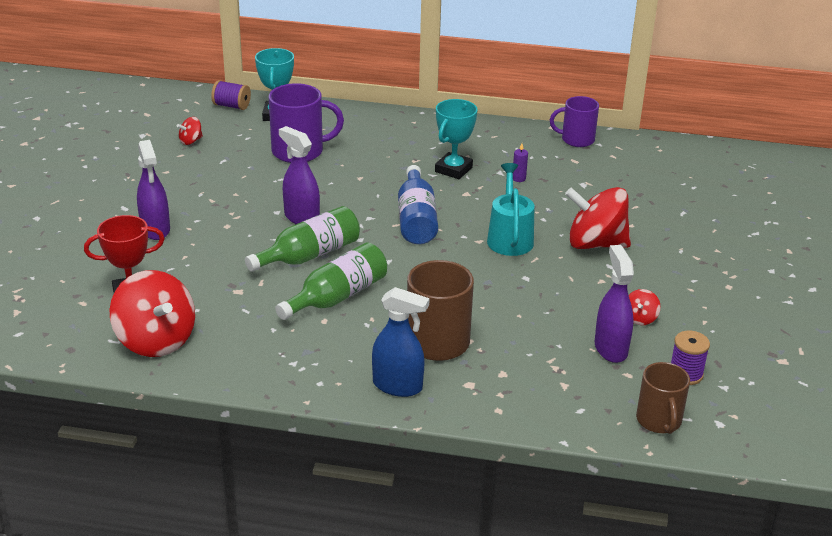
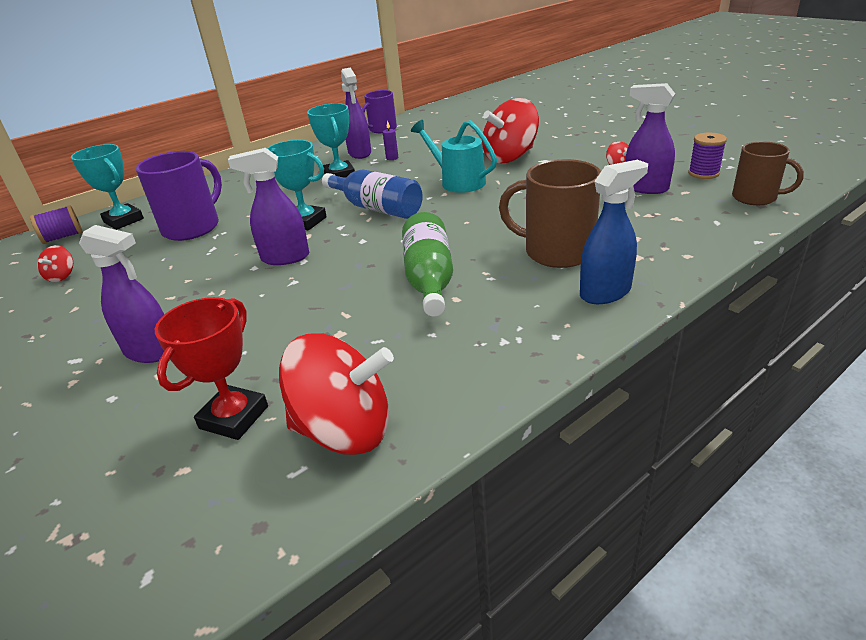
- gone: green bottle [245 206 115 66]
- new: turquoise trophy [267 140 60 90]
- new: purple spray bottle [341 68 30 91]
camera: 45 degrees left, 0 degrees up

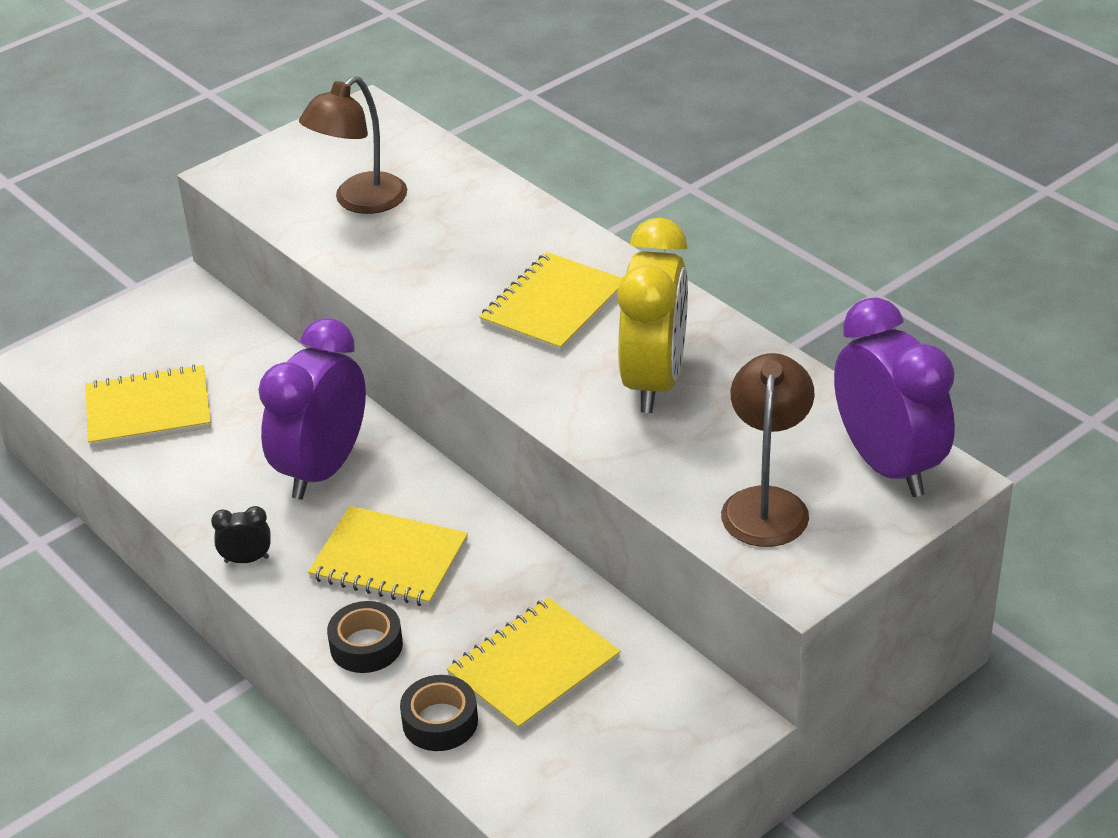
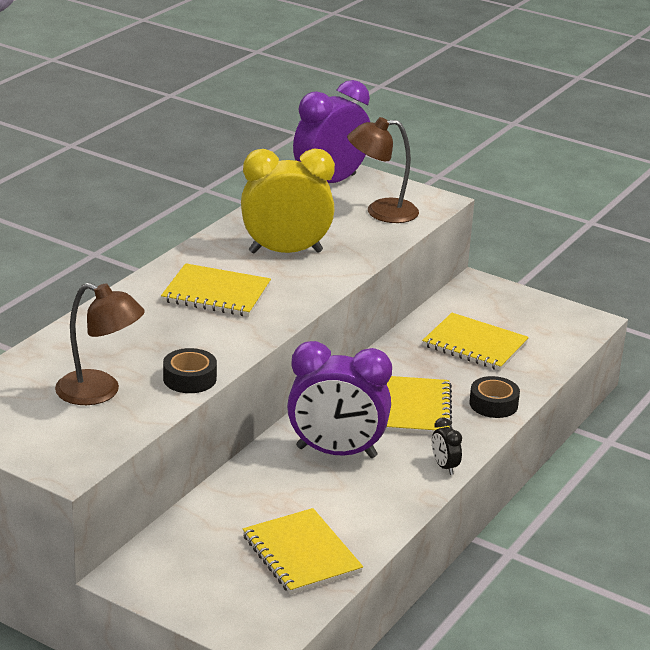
- shifted: black tape [400 675 78 76] to [163 348 54 45]
camera: 110 degrees left, 10 degrees down

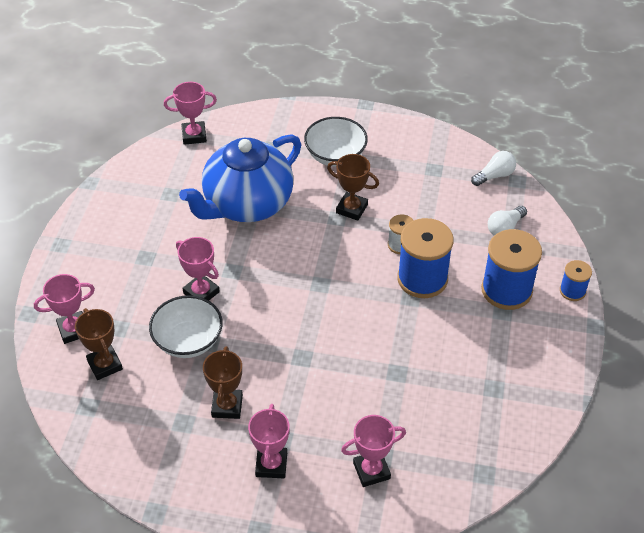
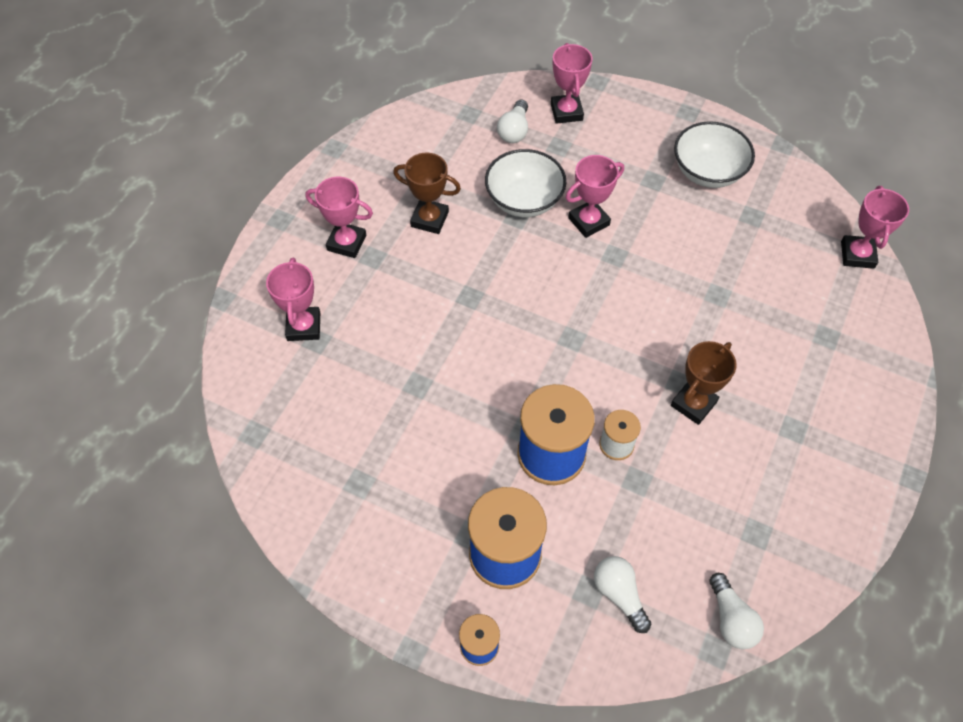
- gone: blue teapot [179 134 122 88]
- shifted: white bowl [304 117 64 50] to [674 121 81 67]
- swapped: brown trophy [75 308 48 72] to white light bulb [497 100 31 43]
camera: 105 degrees right, 10 degrees up

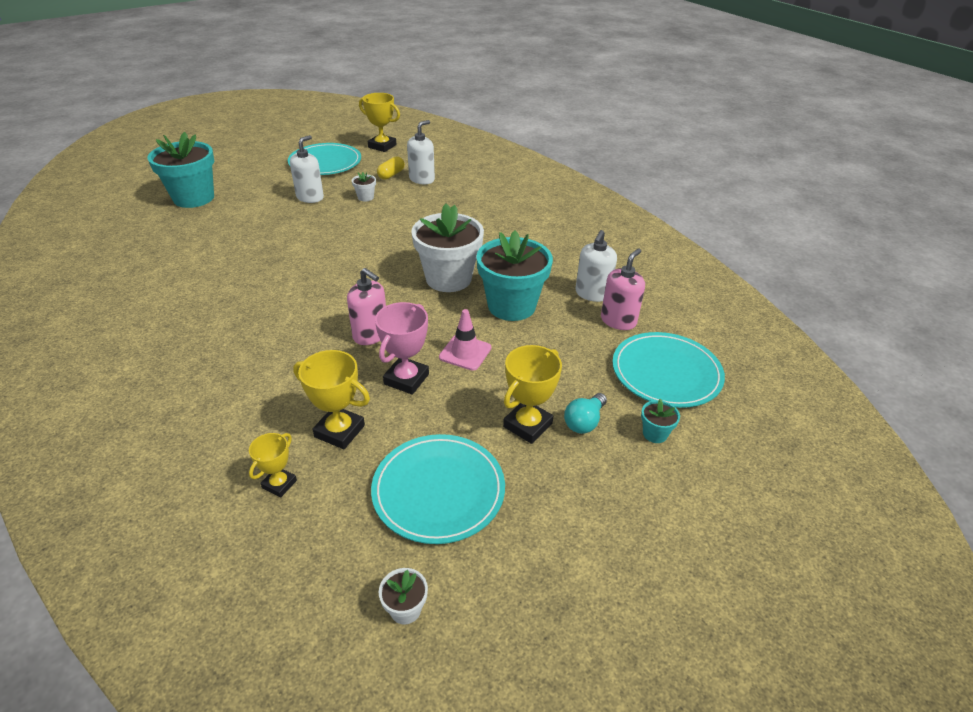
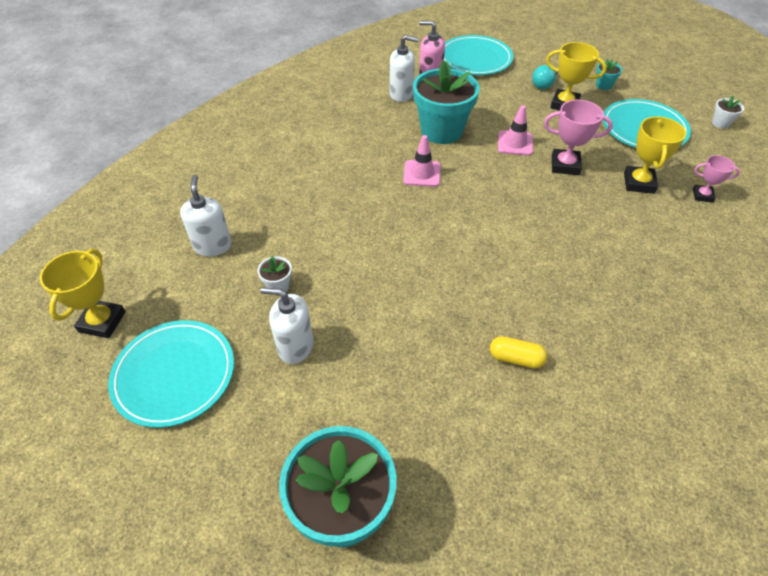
- gone: pink soap dispenser [347 268 39 77]
- shifted: yellow capsule [377 156 28 24] to [490 336 58 33]
- shifted: turquoise flower pot [641 399 39 44] to [596 59 26 31]
- swapped: white flower pot [411 204 73 88] to pink traffic cone [403 135 38 52]
- repainted: yellow trophy [249 433 48 64] to pink trophy [693 155 47 48]
- rotated: white soap dispenser [407 120 28 64] = [180 175 52 82] 60 degrees clockwise
- rotated: turquoise light bulb [564 393 43 41] = [532 65 26 24] 105 degrees clockwise
camera: 105 degrees left, 10 degrees up

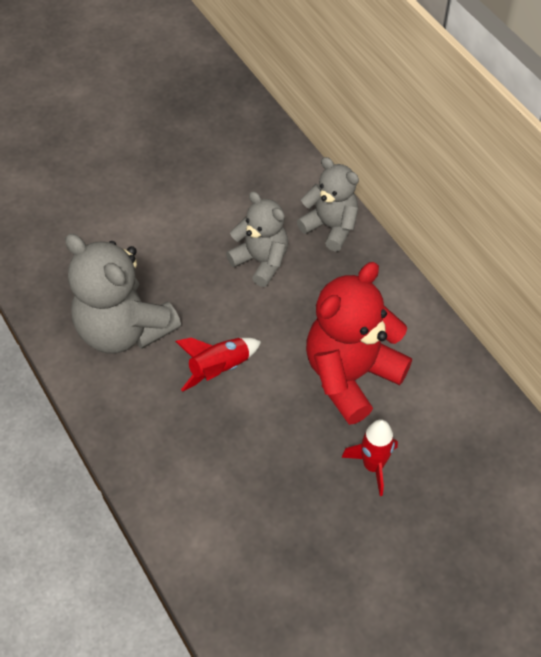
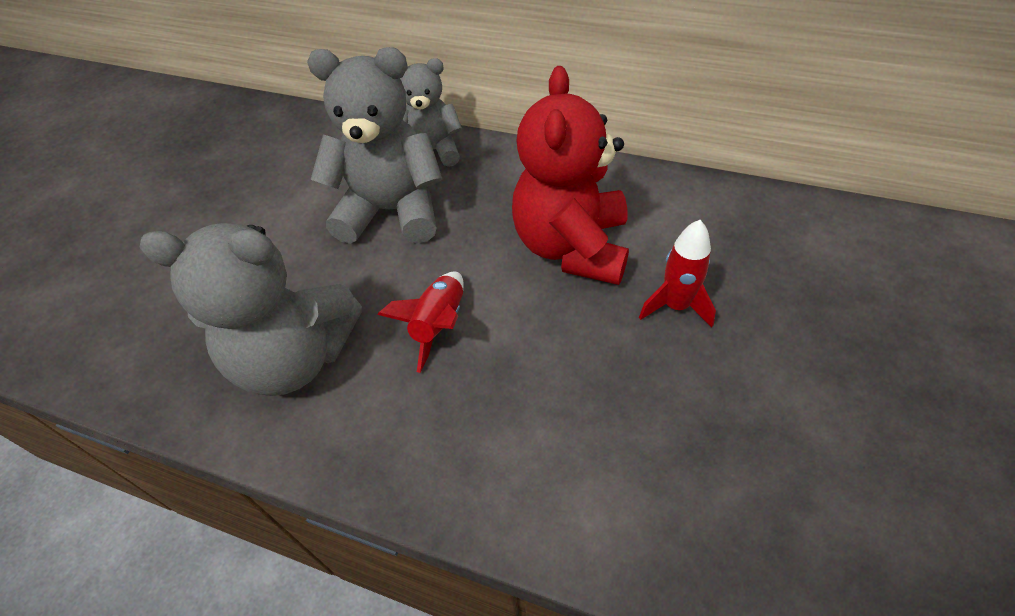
- scaled: grey teddy bear [226 191 62 96] = [307 47 135 197] x1.60
camera: 35 degrees left, 5 degrees down

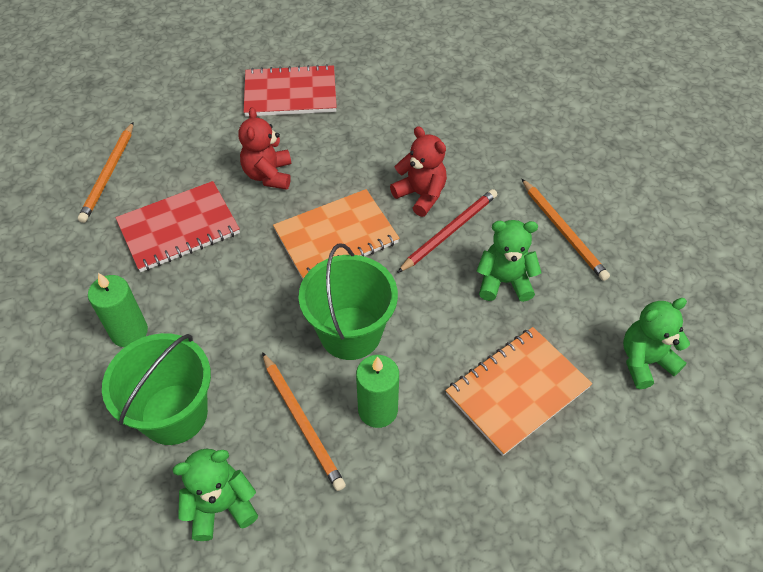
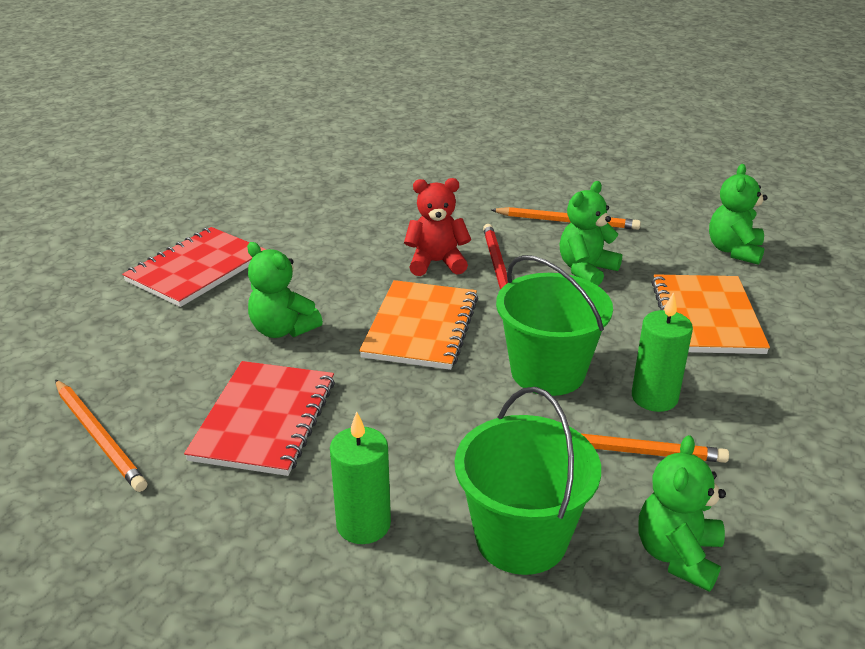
- repainted: red teddy bear [238 107 53 83] to green teddy bear [247 242 76 96]
camera: 50 degrees left, 20 degrees down

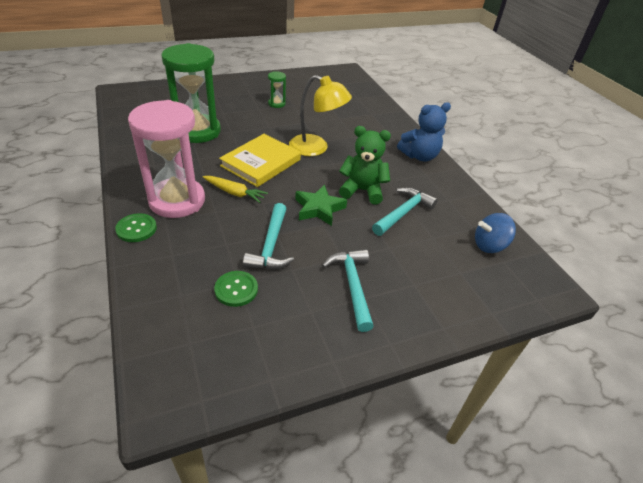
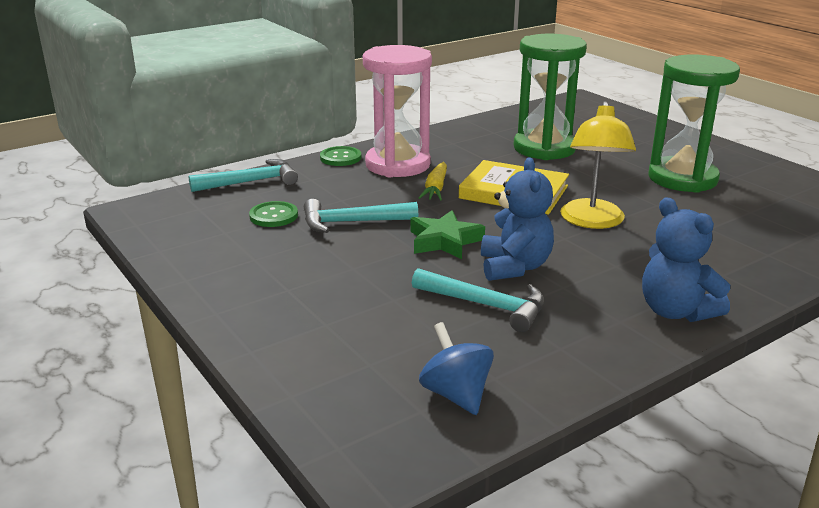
- shifted: turquoise hammer [322 249 52 83] to [189 159 109 33]
- repainted: green teddy bear [339 126 52 78] to blue teddy bear [481 158 73 123]
- scaled: green hourglass [268 71 18 37] = [649 54 91 139] x2.34
camera: 80 degrees right, 15 degrees down

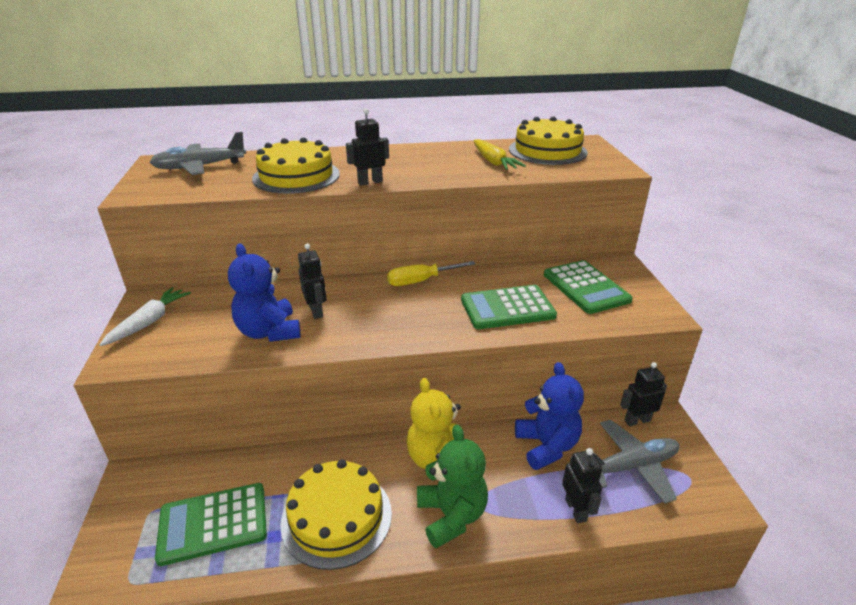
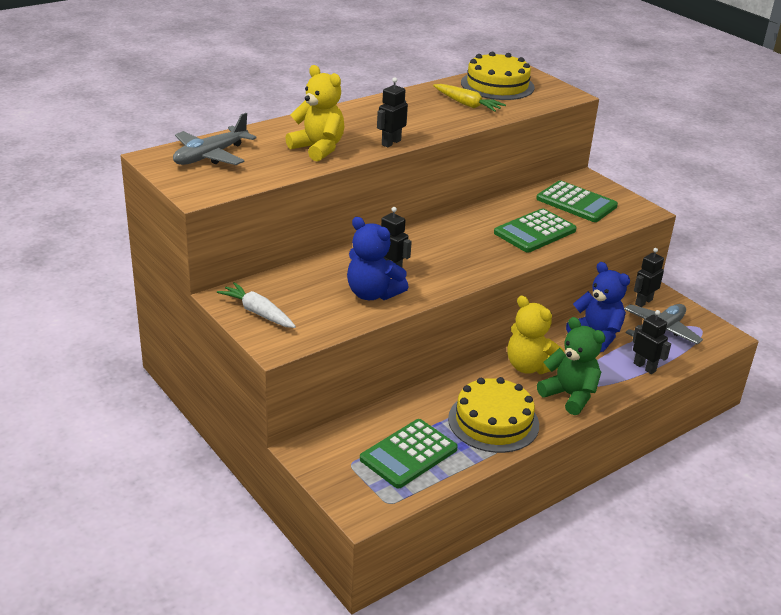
- gone: yellow screwdriver [387 261 88 25]
- swapped: yellow cake [252 137 88 57] to yellow teddy bear [285 65 60 97]
- rotated: white carrot [100 287 91 59] = [217 282 79 46] 45 degrees counterclockwise
camera: 30 degrees left, 0 degrees up

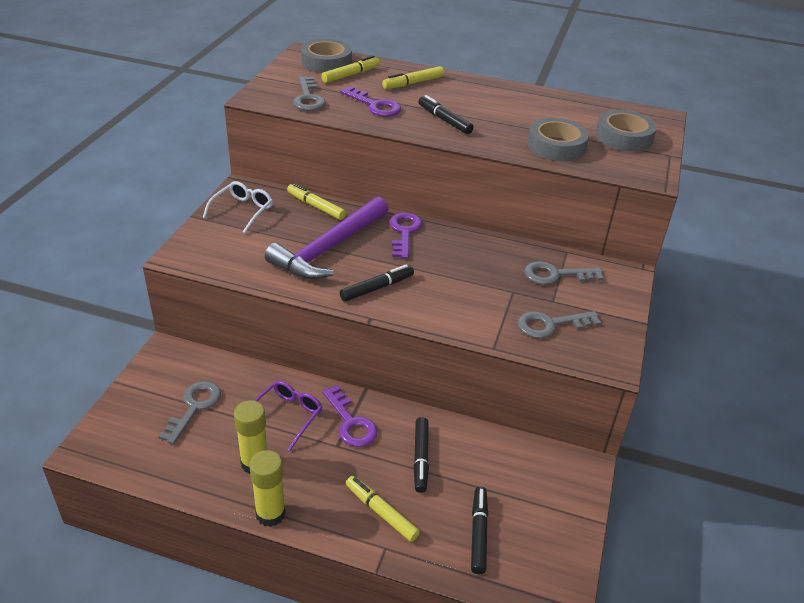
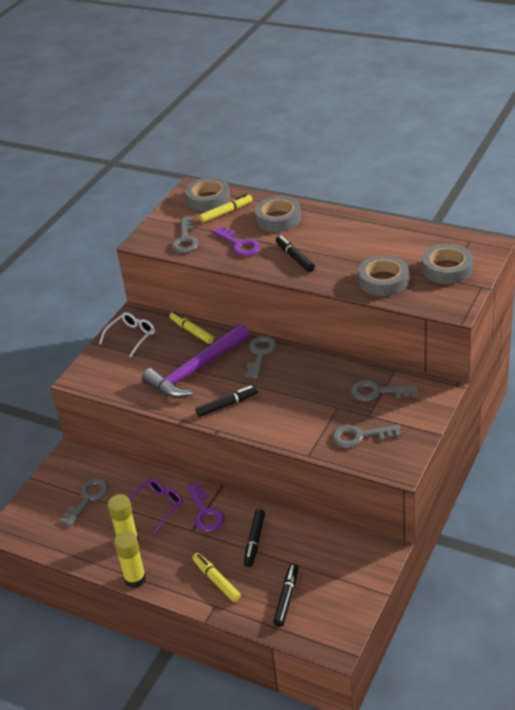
- swapped: yellow marker [382 66 62 23] to grey tape [255 196 46 36]
- repainted: purple key [389 212 33 47] to grey key [245 336 32 43]
camera: 15 degrees right, 0 degrees up

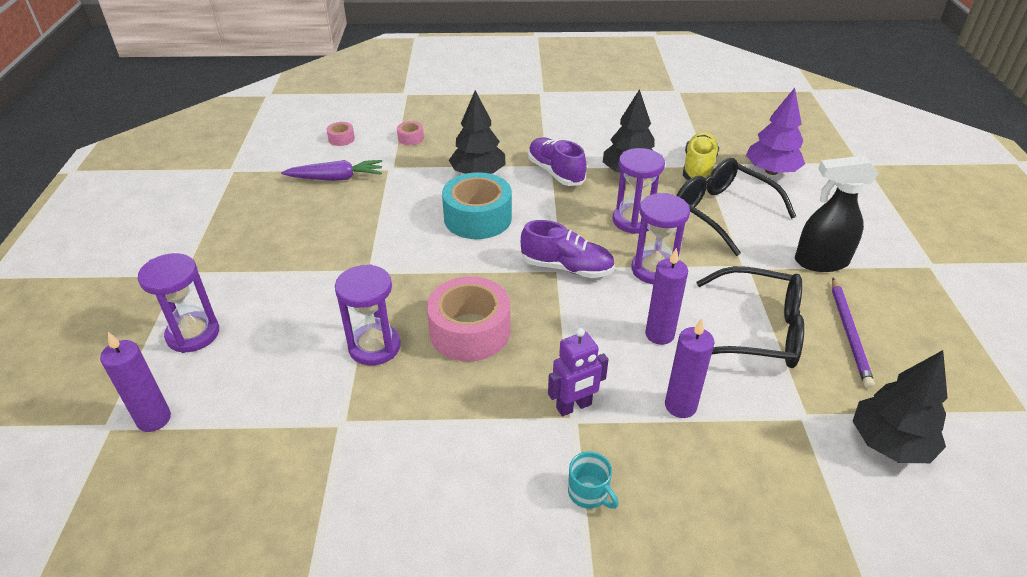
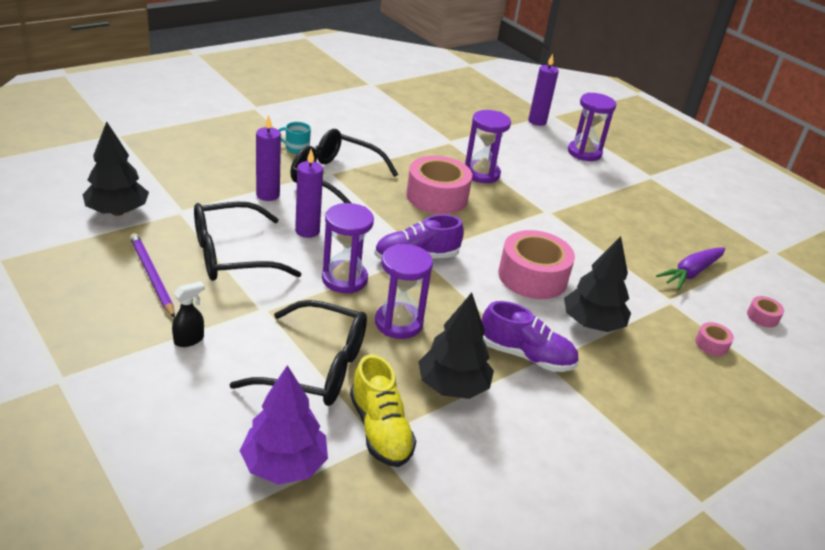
- swapped: purple robot [548 328 61 88] to black glasses [290 129 108 74]
- repainted: turquoise tape [442 172 70 67] to pink tape [498 230 77 69]
- scaled: black spray bottle [795 155 84 117] = [172 281 32 66] x0.50
camera: 140 degrees right, 5 degrees down

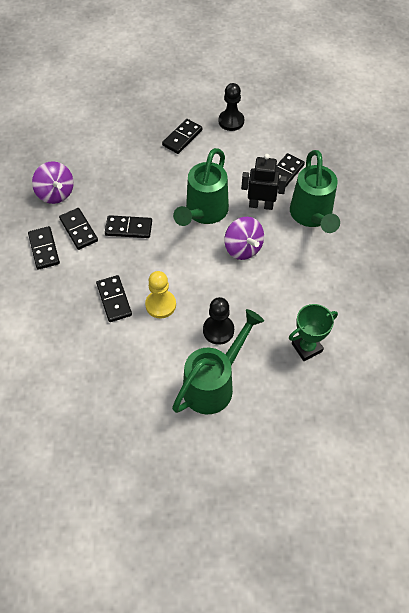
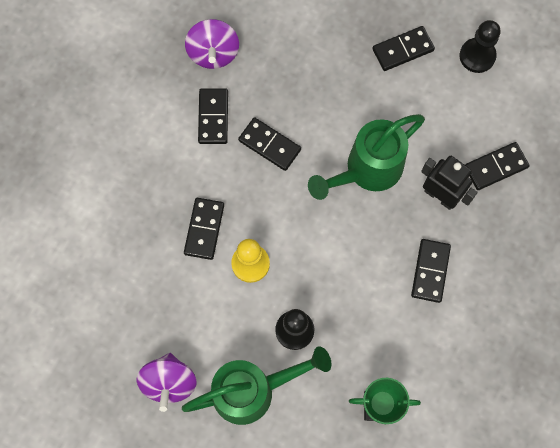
- gone: green watering can [290 150 50 83]
- shifted: black domino [28 226 32 44] to [411 239 40 64]
- shifted: purple spinning top [224 217 40 43] to [137 353 60 59]
camera: 30 degrees right, 15 degrees up

